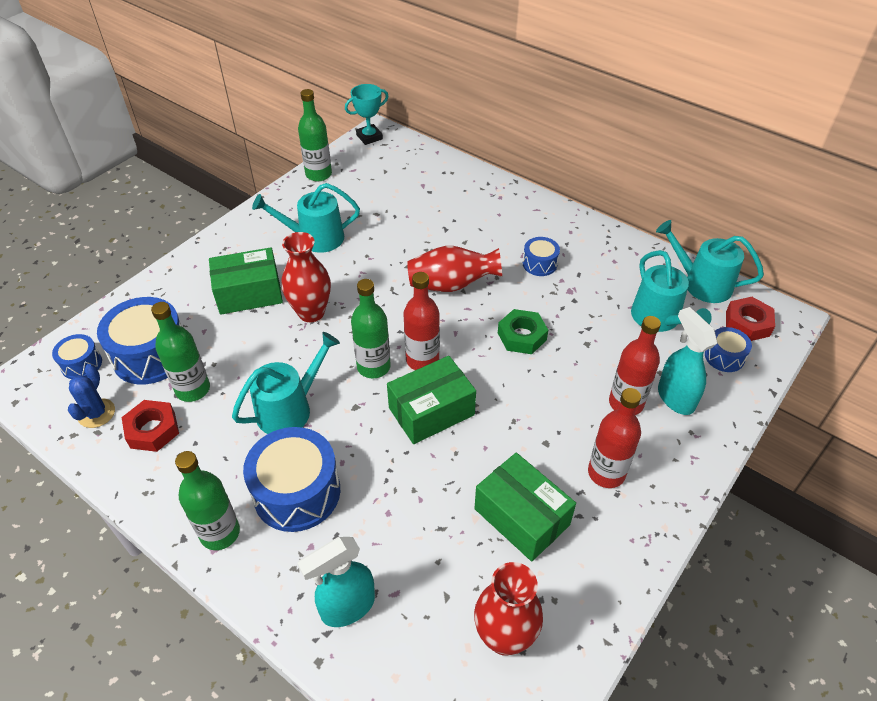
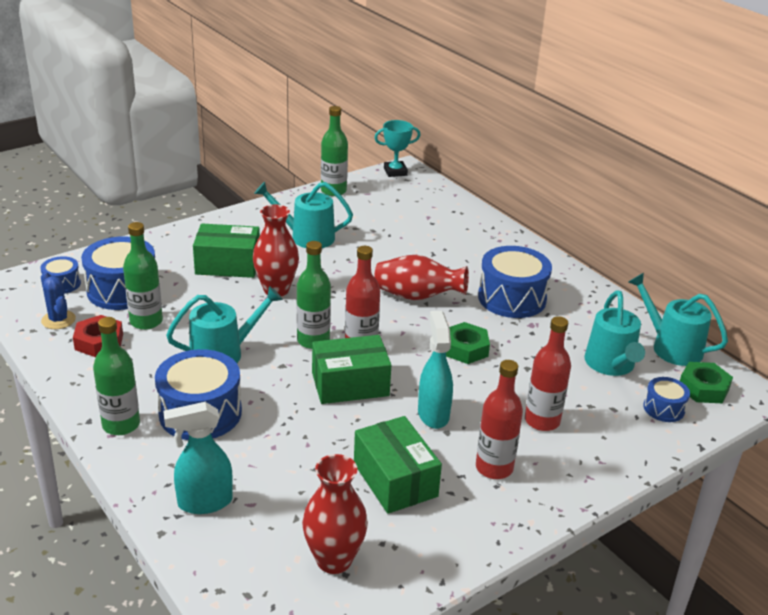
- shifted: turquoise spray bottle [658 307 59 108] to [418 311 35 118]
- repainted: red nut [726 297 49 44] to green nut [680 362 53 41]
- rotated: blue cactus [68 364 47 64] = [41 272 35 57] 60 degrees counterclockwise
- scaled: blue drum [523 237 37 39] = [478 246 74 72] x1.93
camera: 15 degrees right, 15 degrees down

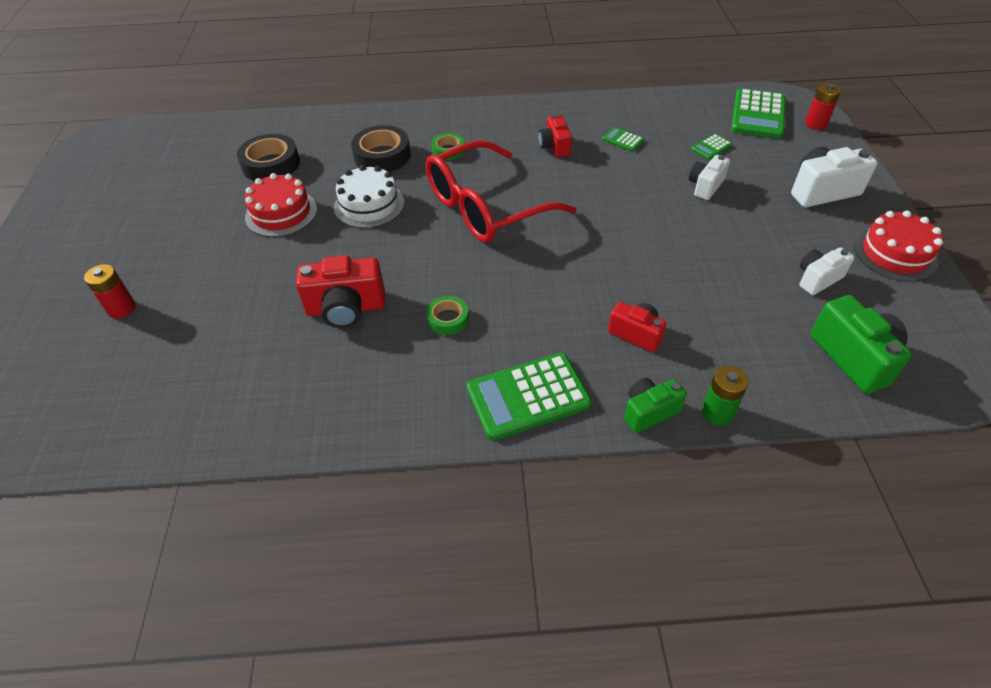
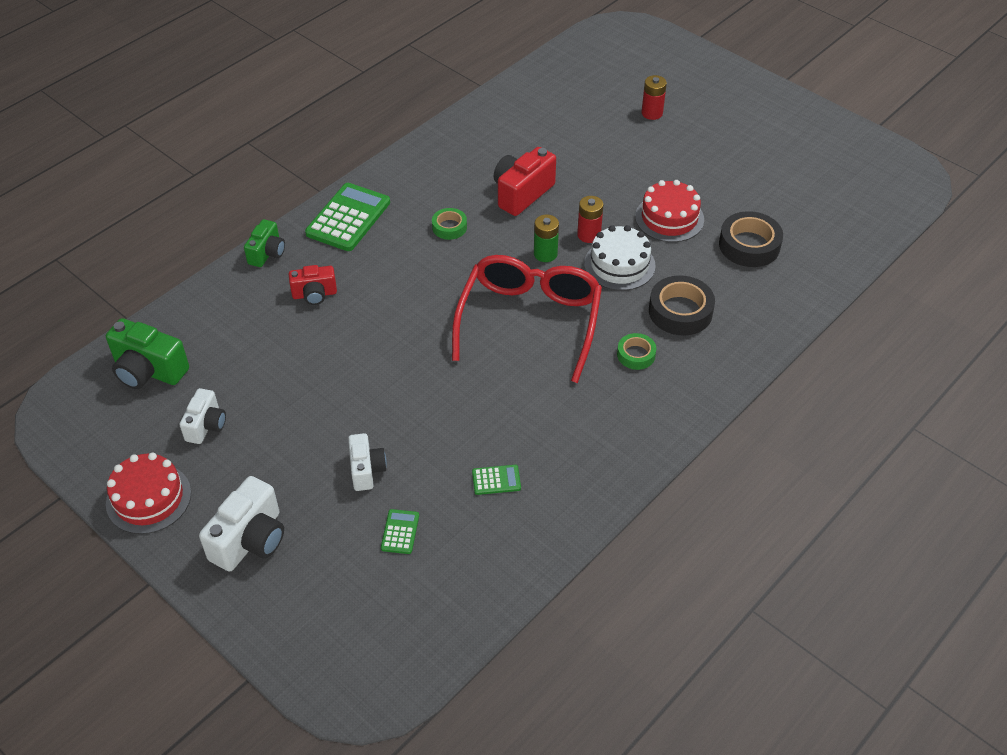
- gone: red camera [538 114 34 44]
- gone: green calculator [731 88 55 51]
- shifted: green battery [702 366 47 59] to [534 214 25 48]
- shifted: red battery [805 83 36 47] to [577 196 26 47]
camera: 135 degrees right, 0 degrees up

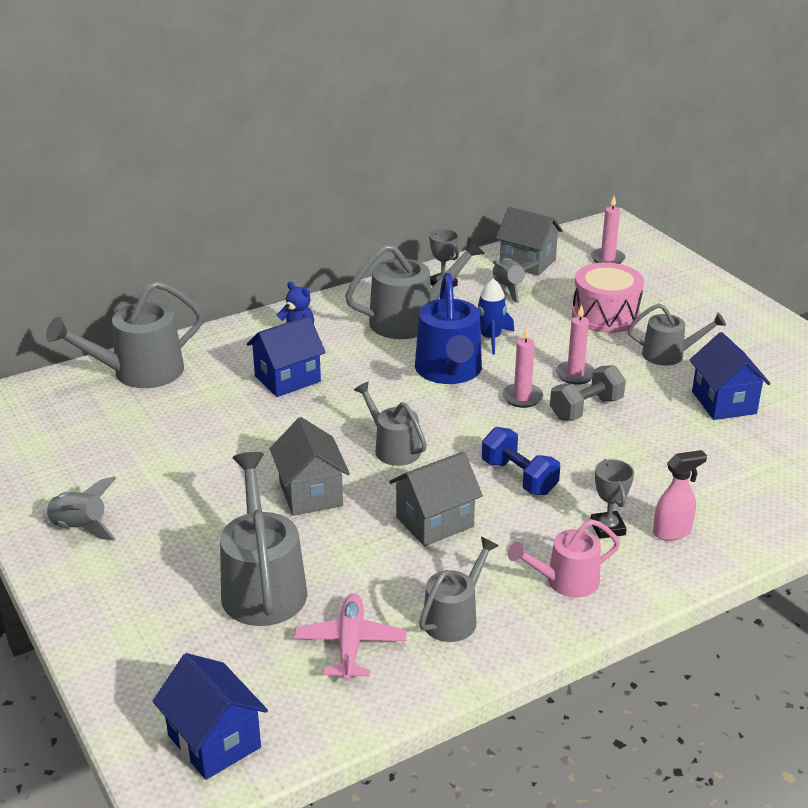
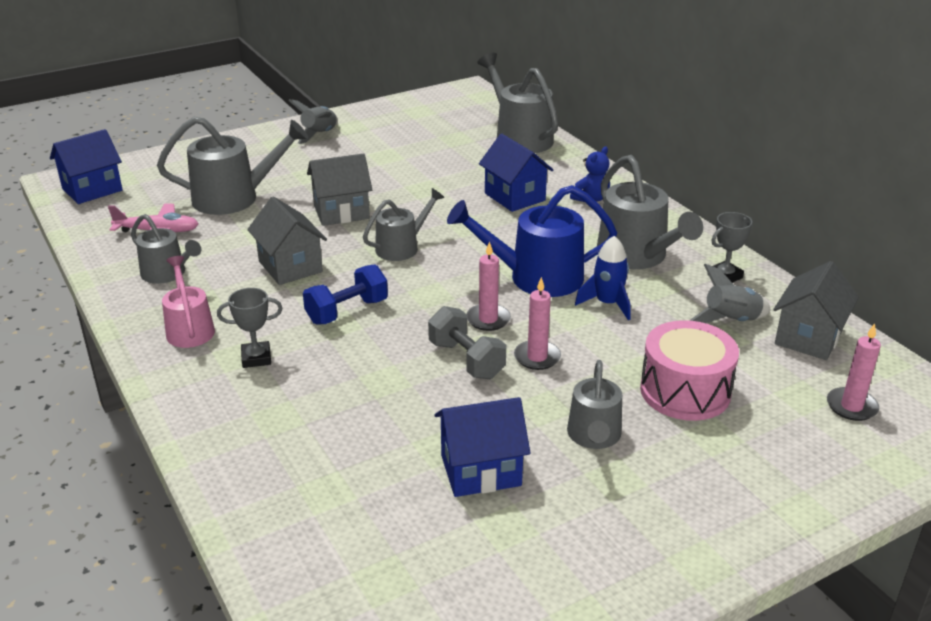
- gone: pink spray bottle [653 450 54 91]
camera: 90 degrees right, 0 degrees up

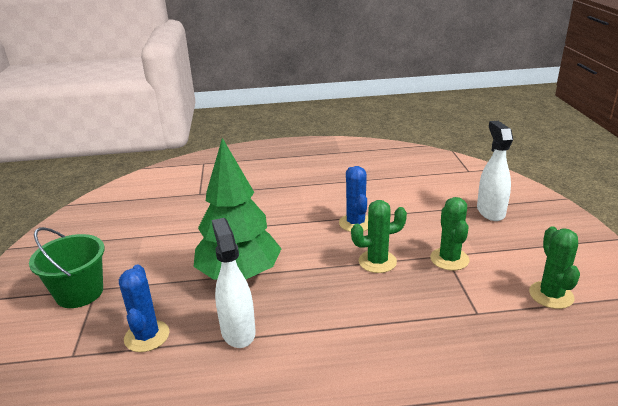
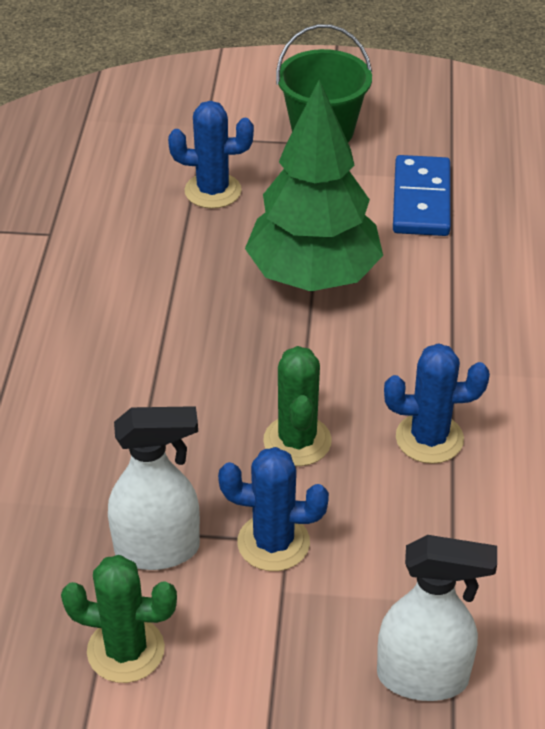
- new: blue domino [393 155 58 81]
- shifted: white spray bottle [212 218 44 130] to [108 406 92 164]
- repainted: green cactus [430 197 39 73] to blue cactus [218 447 111 124]
camera: 100 degrees right, 15 degrees up

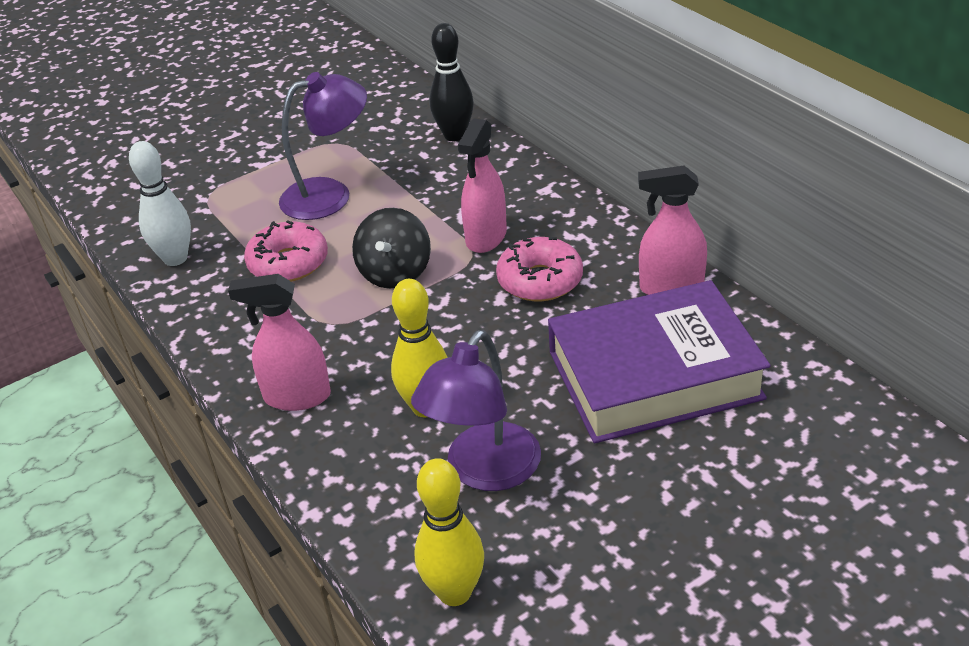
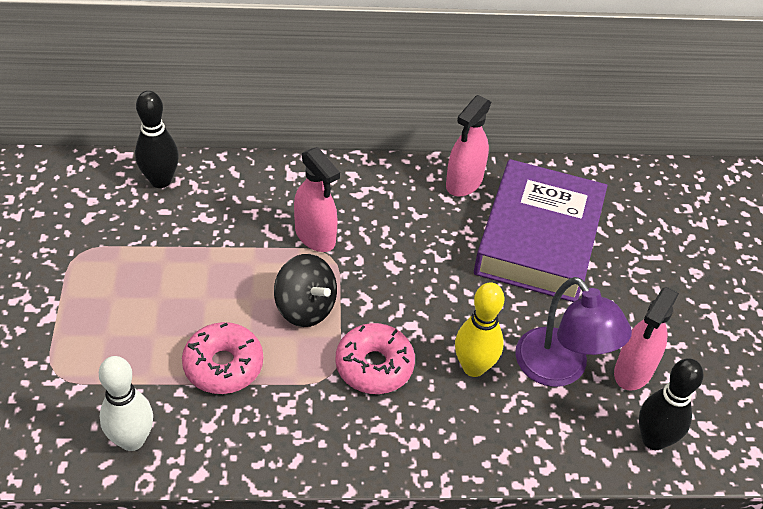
- gone: purple lamp [279 72 88 148]
- shifted: pink spray bottle [228 274 103 137] to [614 287 65 104]
- shifted: pink donut [496 237 87 64] to [336 323 79 71]
- repainted: yellow bowling pin [414 458 70 148] to black bowling pin [639 359 65 91]
camera: 65 degrees left, 10 degrees up

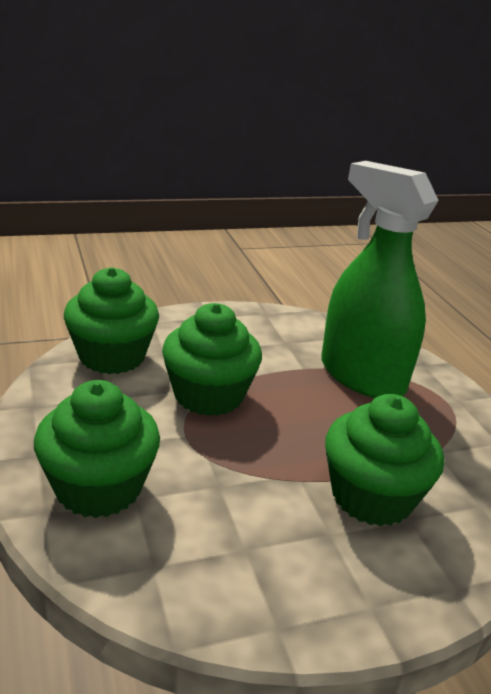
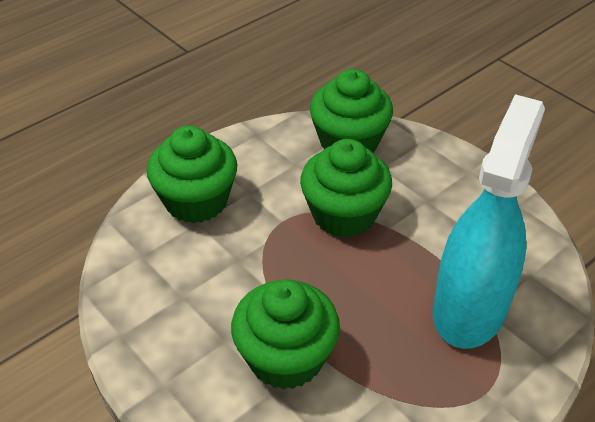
- repainted: green spray bottle [321 161 118 237] to turquoise spray bottle [433 94 112 255]
camera: 70 degrees right, 15 degrees up

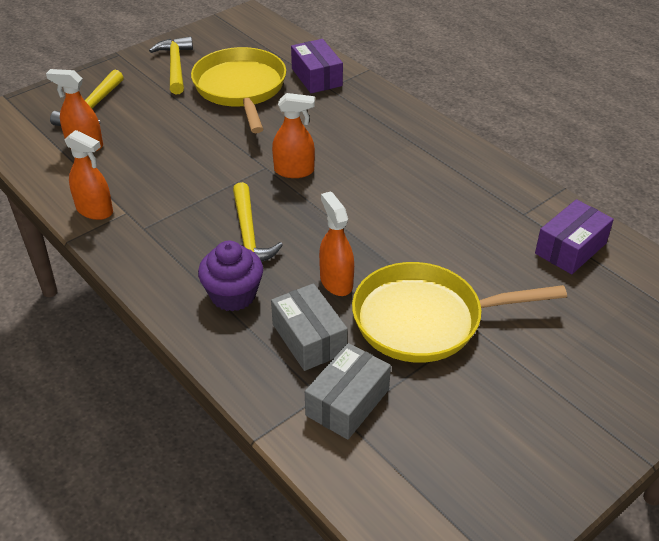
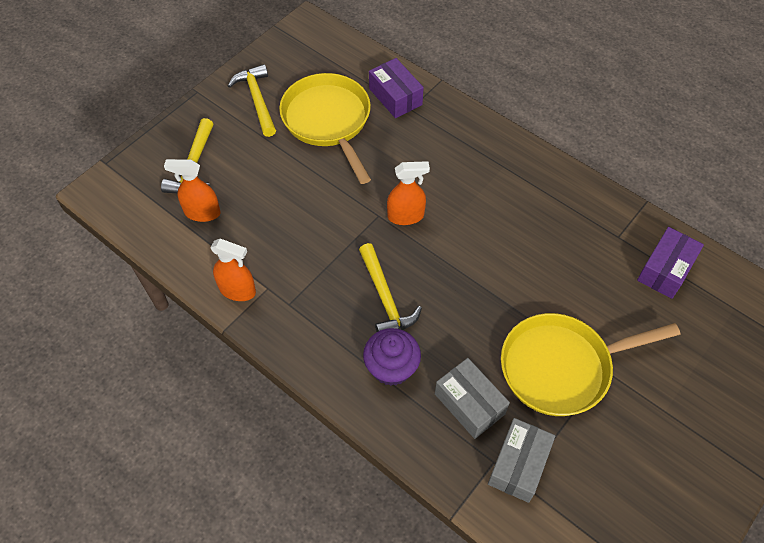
- gone: orange spray bottle [319 191 35 105]
camera: 10 degrees left, 15 degrees up

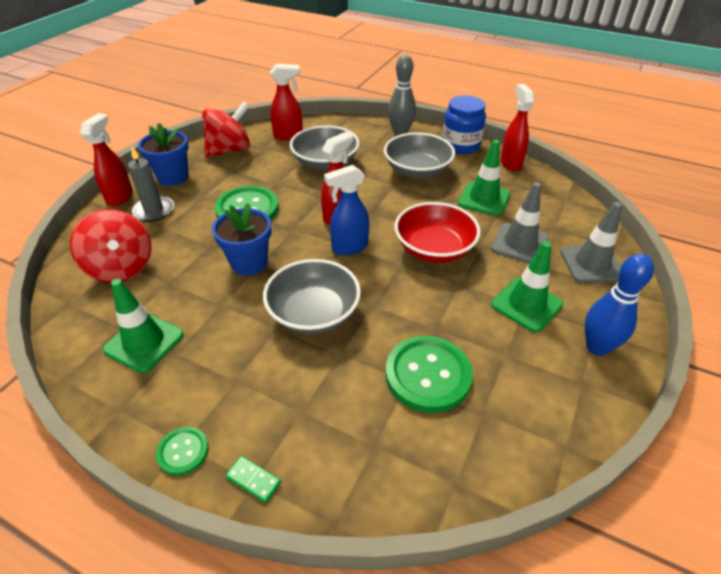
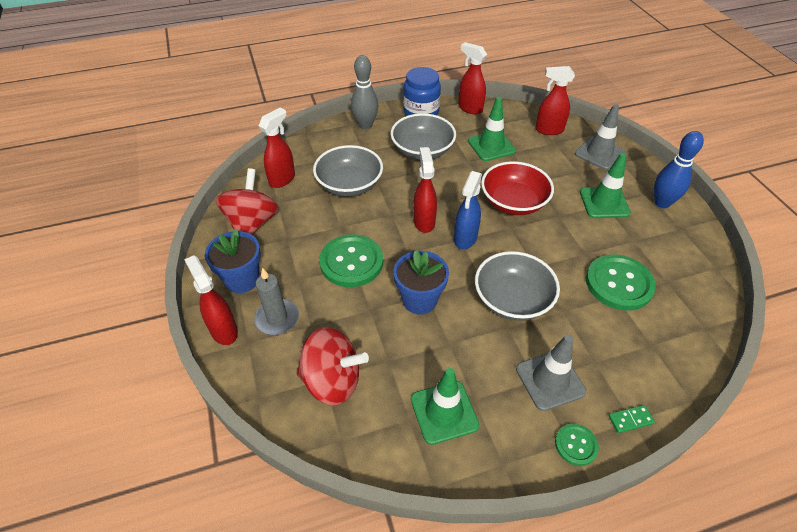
- new: red spray bottle [535 66 40 69]
- shifted: grey traffic cone [491 182 58 81] to [516 334 70 77]
camera: 45 degrees left, 5 degrees up

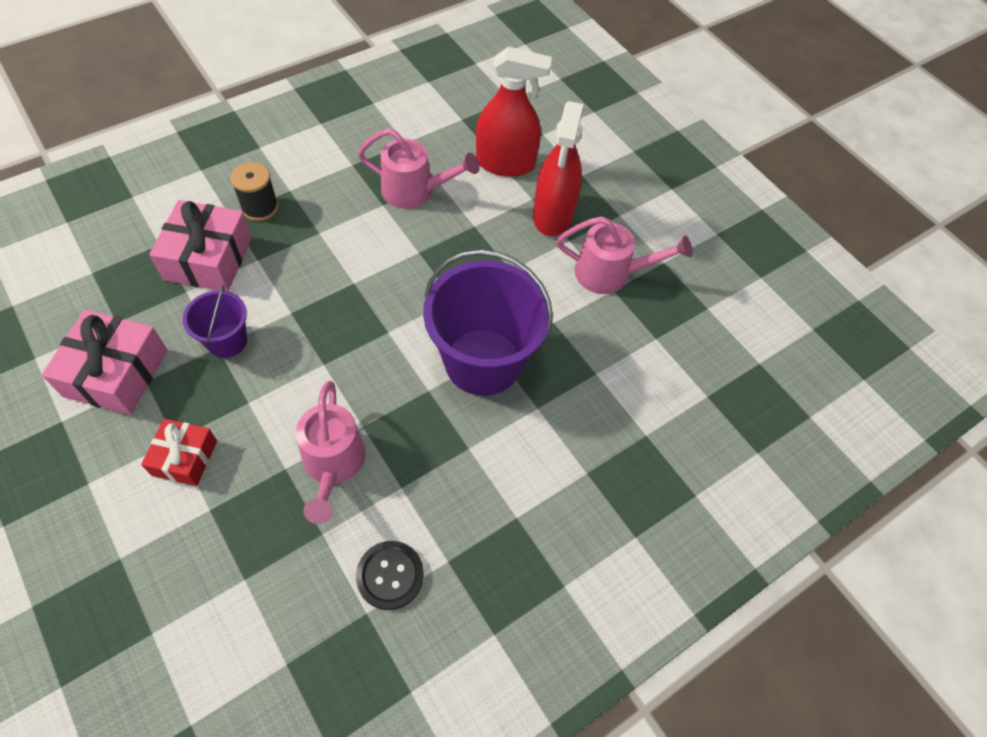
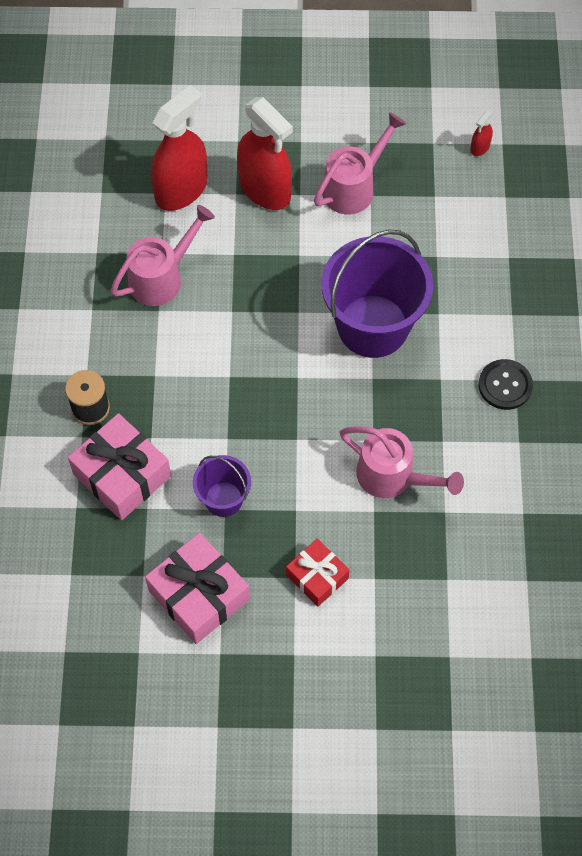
- new: red spray bottle [470 111 23 45]
- shifted: black button [356 541 68 69] to [479 359 54 51]
camera: 50 degrees left, 5 degrees up

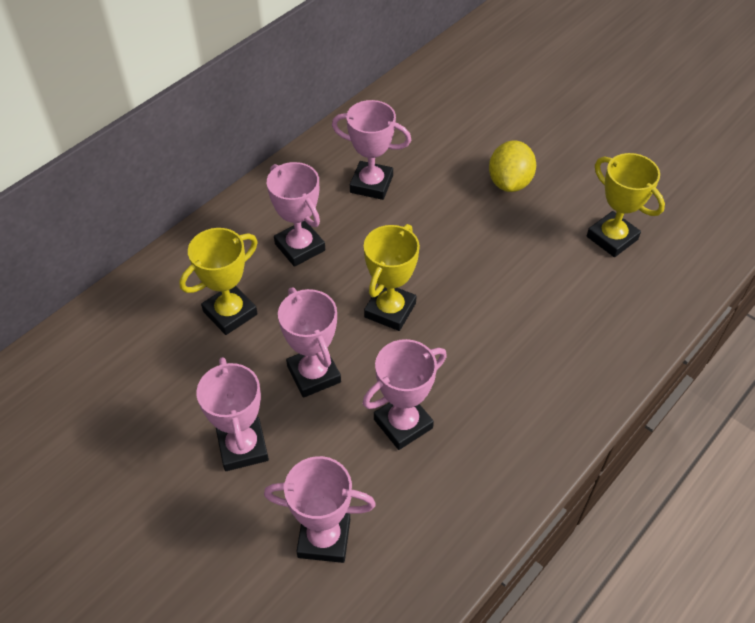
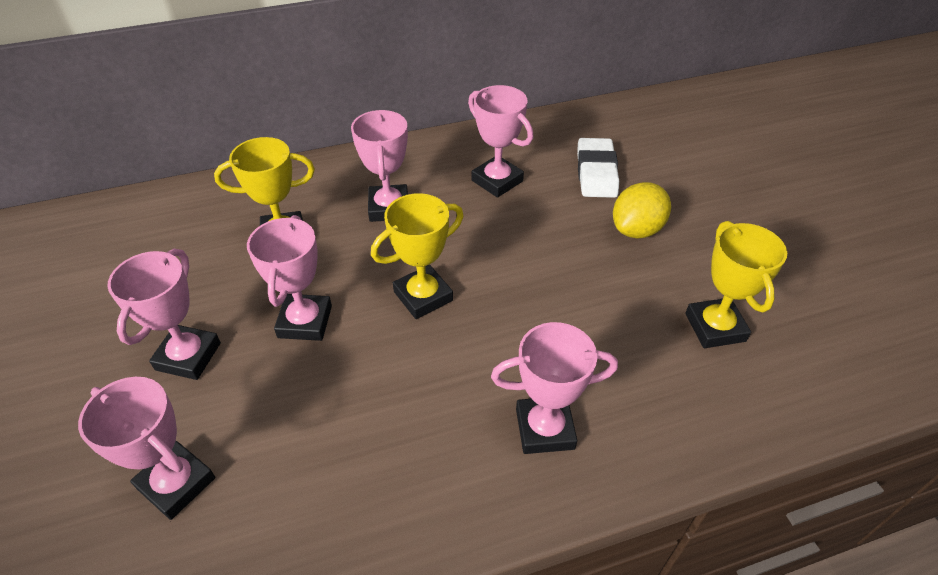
- new: white eraser [577 138 42 60]
- shifted: pink trophy [363 339 84 111] to [491 322 127 132]
camera: 30 degrees right, 5 degrees down

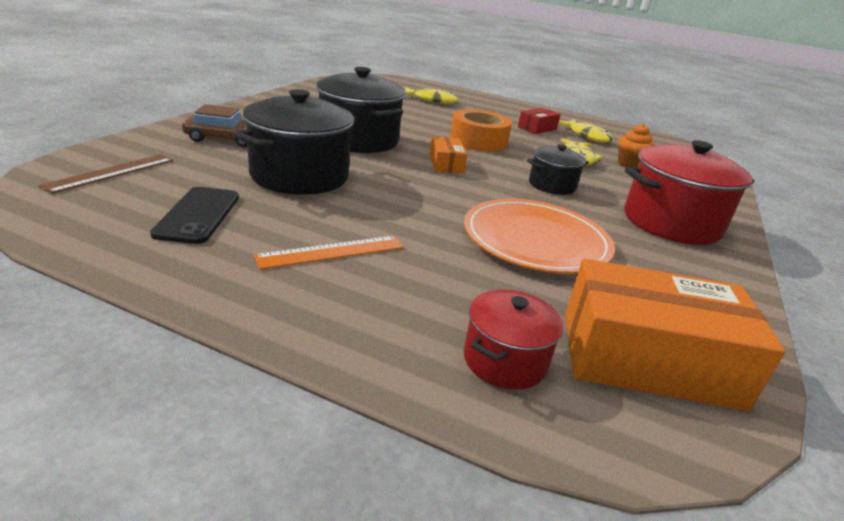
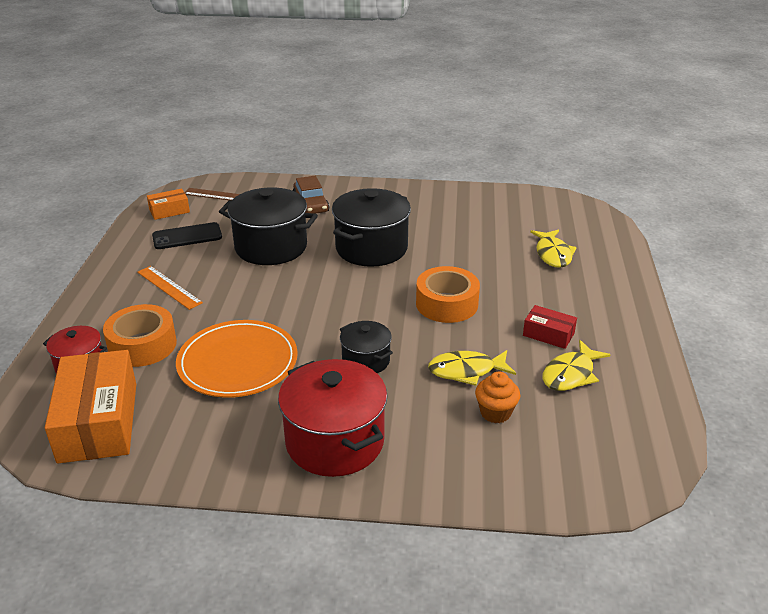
- new: orange tape [103 304 74 63]
- shifted: orange box [429 136 38 38] to [147 189 43 31]
camera: 75 degrees right, 5 degrees up

